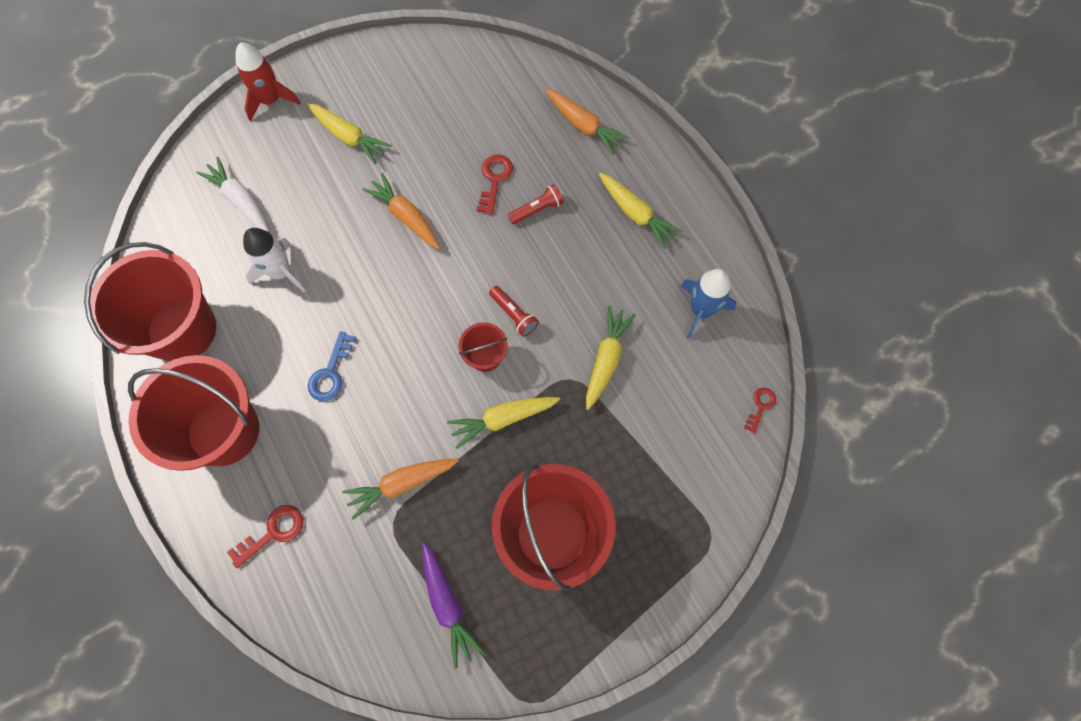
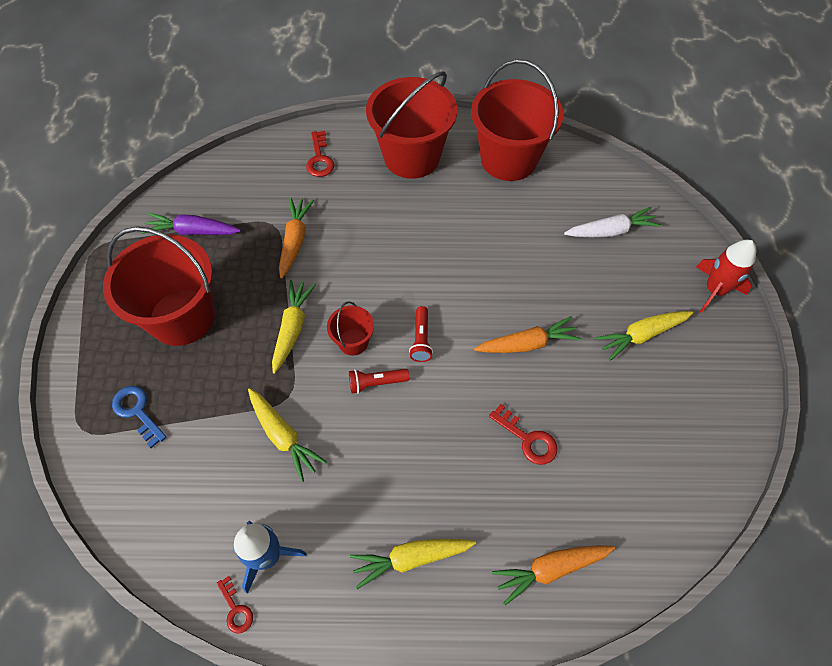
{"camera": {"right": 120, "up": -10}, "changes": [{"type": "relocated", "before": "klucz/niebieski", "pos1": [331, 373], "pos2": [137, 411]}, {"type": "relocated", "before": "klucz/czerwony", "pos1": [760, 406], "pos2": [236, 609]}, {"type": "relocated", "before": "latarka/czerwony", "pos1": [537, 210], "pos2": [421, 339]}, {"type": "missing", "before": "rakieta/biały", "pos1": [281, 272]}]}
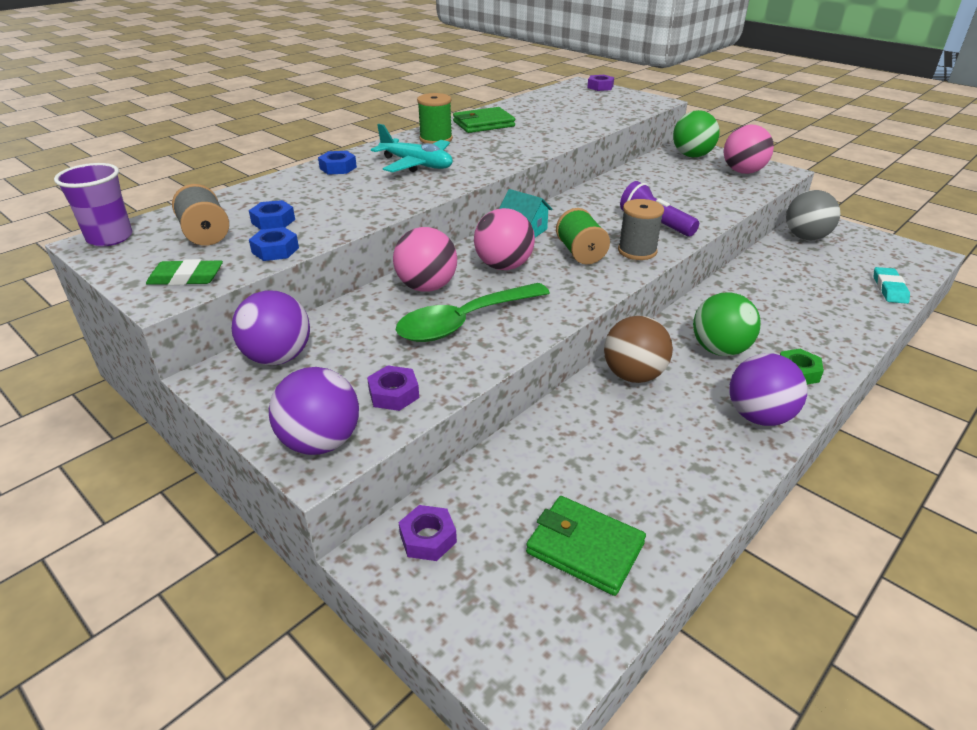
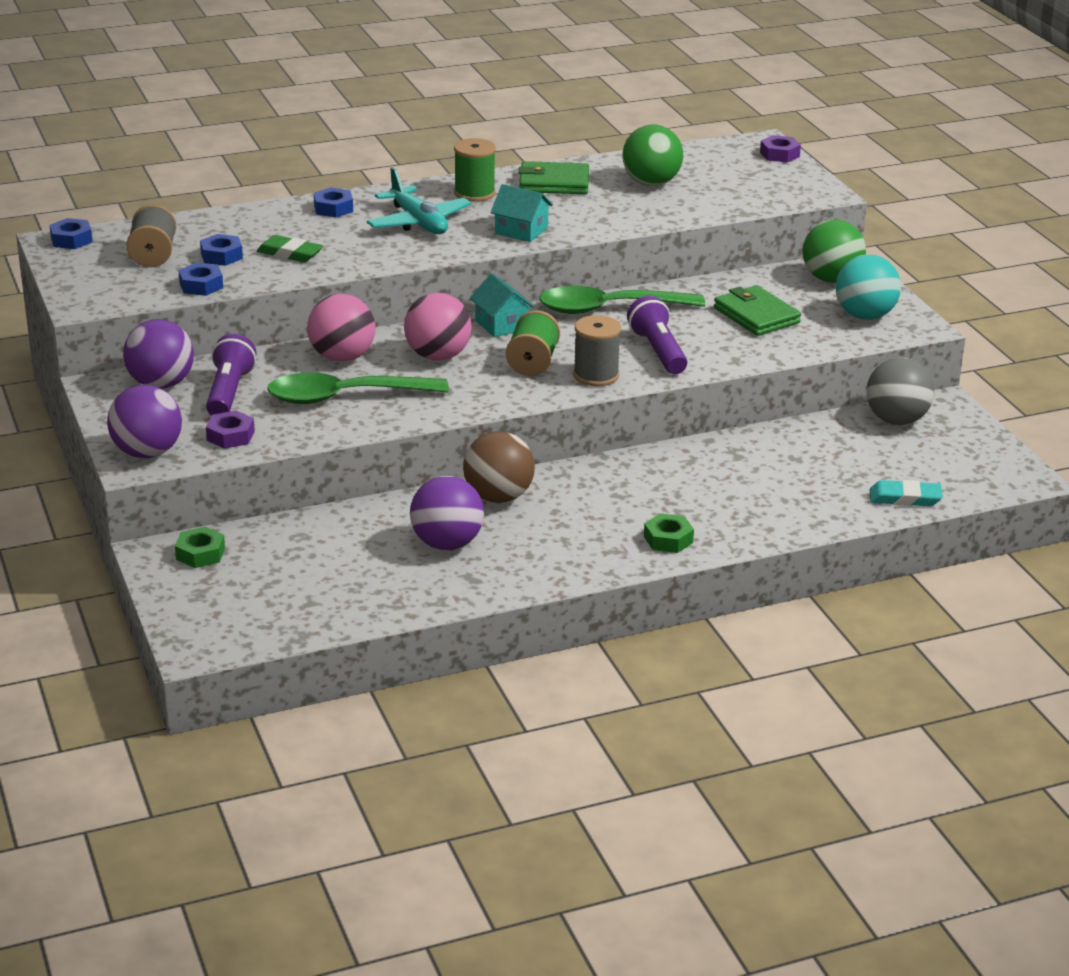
{"camera": {"right": 25, "up": -5}, "changes": [{"type": "exchanged", "before": "szklanka/fioletowy", "after": "nakrętka/niebieski", "pos1": [110, 238], "pos2": [71, 240]}, {"type": "colour", "before": "nakrętka/fioletowy", "after": "nakrętka/zielony", "pos1": [428, 538], "pos2": [200, 554]}, {"type": "appeared", "after": "latarka/fioletowy", "pos2": [229, 392]}, {"type": "relocated", "before": "gumka do mazania/zielony", "pos1": [186, 278], "pos2": [290, 253]}, {"type": "relocated", "before": "piłka/fioletowy", "pos1": [759, 416], "pos2": [447, 544]}, {"type": "appeared", "after": "domek/turkusowy", "pos2": [521, 231]}, {"type": "appeared", "after": "łyżka/zielony", "pos2": [608, 309]}, {"type": "relocated", "before": "piłka/zielony", "pos1": [719, 350], "pos2": [651, 183]}, {"type": "relocated", "before": "portfel/zielony", "pos1": [585, 548], "pos2": [756, 315]}, {"type": "colour", "before": "piłka/różowy", "after": "piłka/turkusowy", "pos1": [743, 172], "pos2": [864, 316]}, {"type": "spun", "before": "gumka do mazania/turkusowy", "pos1": [889, 289], "pos2": [905, 498], "turn": 60}]}
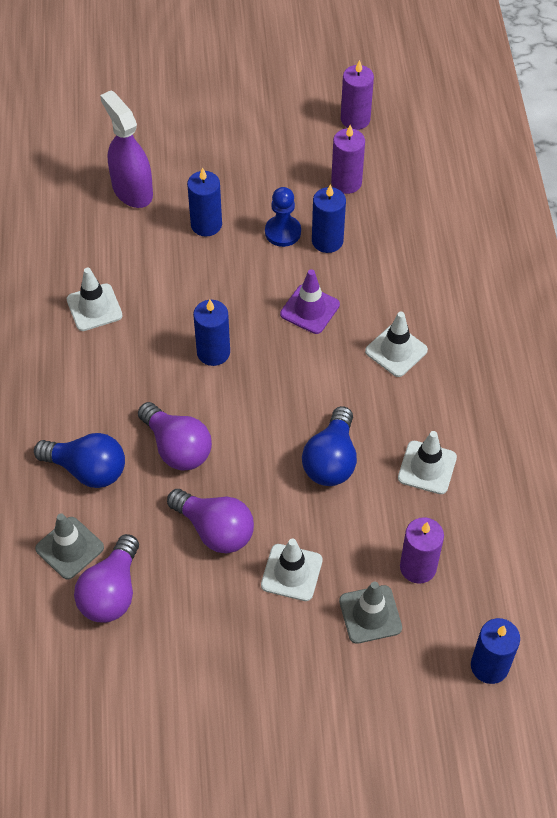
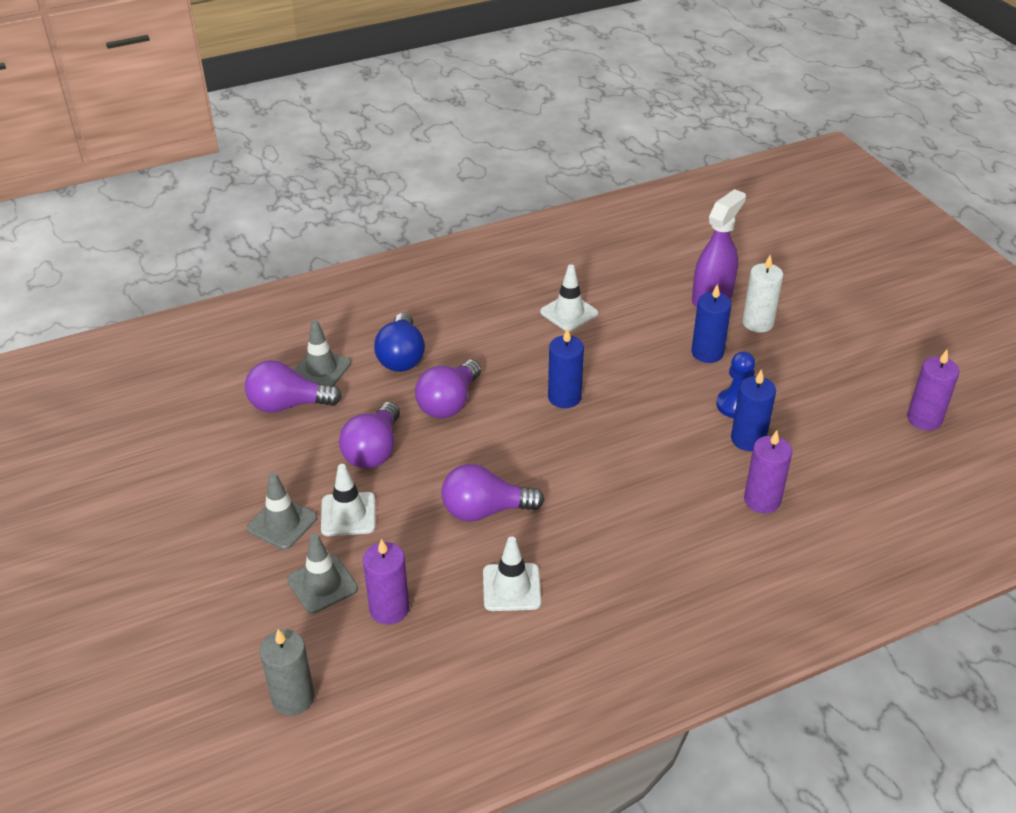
{"camera": {"right": 70, "up": -15}, "changes": [{"type": "appeared", "after": "pachołek/szary", "pos2": [282, 523]}, {"type": "colour", "before": "świeca/niebieski", "after": "świeca/szary", "pos1": [489, 666], "pos2": [293, 697]}, {"type": "colour", "before": "żarówka/niebieski", "after": "żarówka/fioletowy", "pos1": [331, 460], "pos2": [485, 510]}, {"type": "appeared", "after": "świeca/biały", "pos2": [758, 323]}, {"type": "relocated", "before": "świeca/fioletowy", "pos1": [346, 182], "pos2": [762, 500]}, {"type": "missing", "before": "pachołek/fioletowy", "pos1": [310, 309]}, {"type": "missing", "before": "pachołek/biały", "pos1": [396, 351]}]}
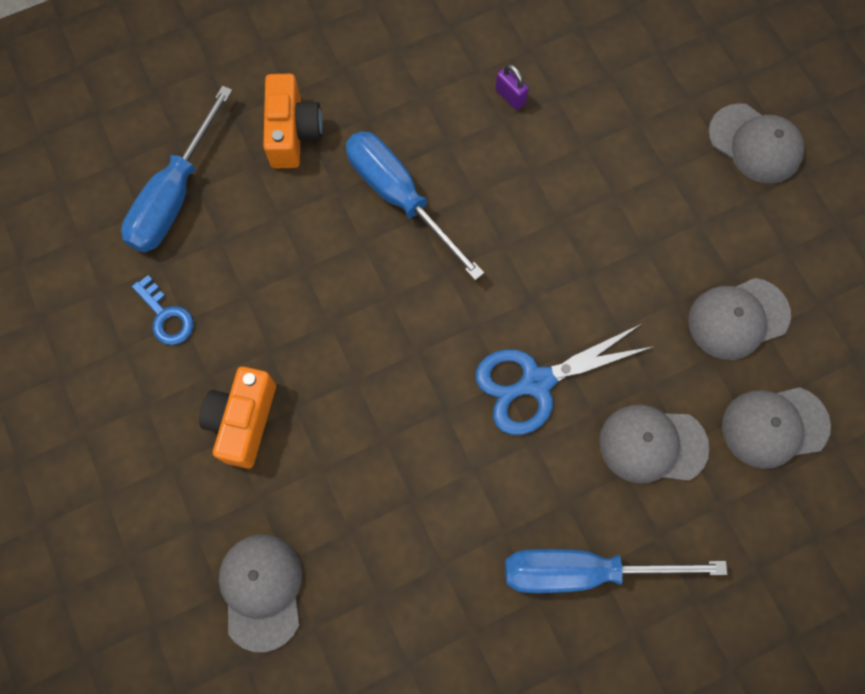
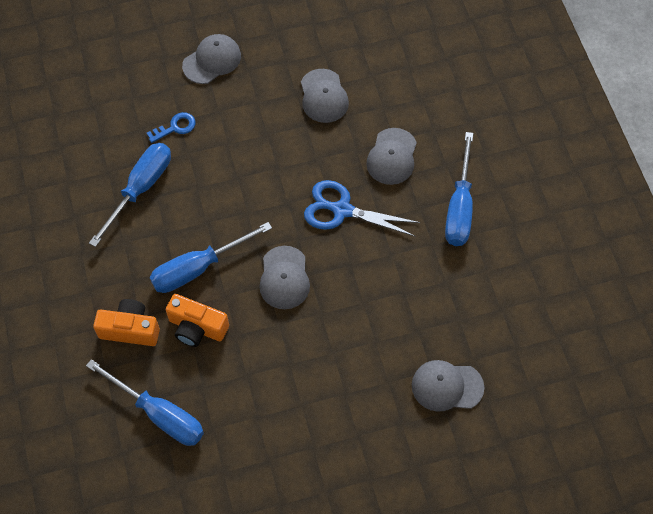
{"camera": {"right": -80, "up": -10}, "changes": [{"type": "exchanged", "before": "kłódka/fioletowy", "after": "śrubokręt/niebieski", "pos1": [510, 96], "pos2": [140, 189]}, {"type": "relocated", "before": "klucz/niebieski", "pos1": [166, 316], "pos2": [175, 127]}, {"type": "relocated", "before": "aparat fotograficzny/pomarańczowy", "pos1": [243, 421], "pos2": [197, 327]}, {"type": "relocated", "before": "czapka/szary", "pos1": [774, 426], "pos2": [284, 278]}, {"type": "spun", "before": "nożyczki/niebieski", "pos1": [536, 382], "pos2": [342, 210], "turn": 120}]}
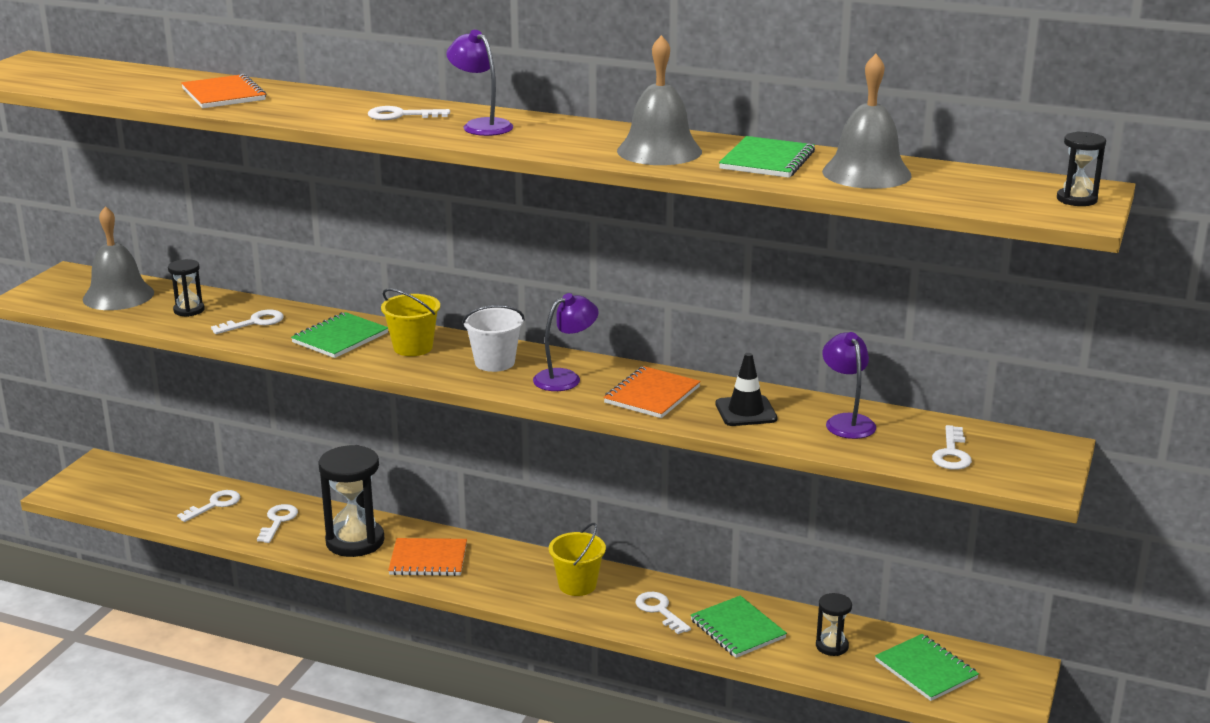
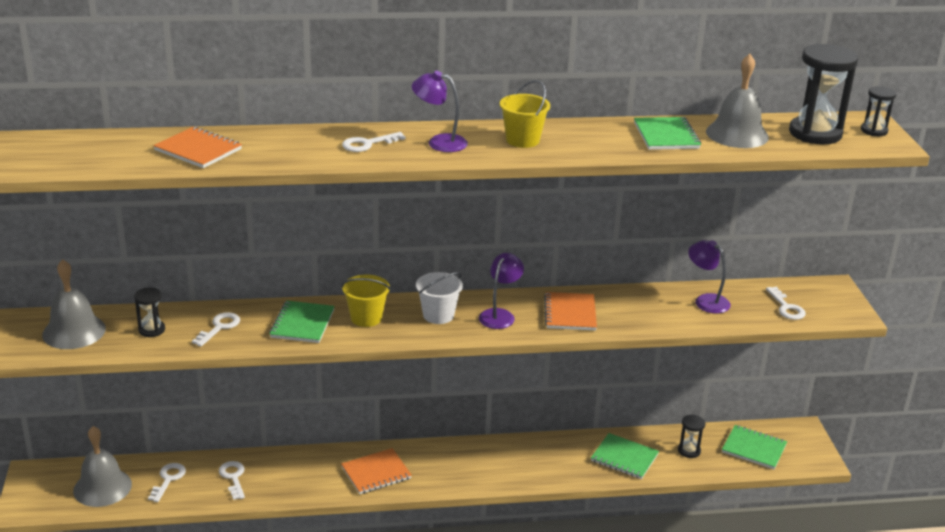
{"camera": {"right": -30, "up": 5}, "changes": [{"type": "relocated", "before": "dzwonek/szary", "pos1": [659, 151], "pos2": [102, 487]}, {"type": "relocated", "before": "wiadro/żółty", "pos1": [577, 585], "pos2": [522, 140]}, {"type": "relocated", "before": "klepsydra/czarny", "pos1": [355, 541], "pos2": [815, 133]}, {"type": "missing", "before": "klucz/biały", "pos1": [659, 610]}, {"type": "missing", "before": "pachołek/czarny", "pos1": [746, 411]}]}
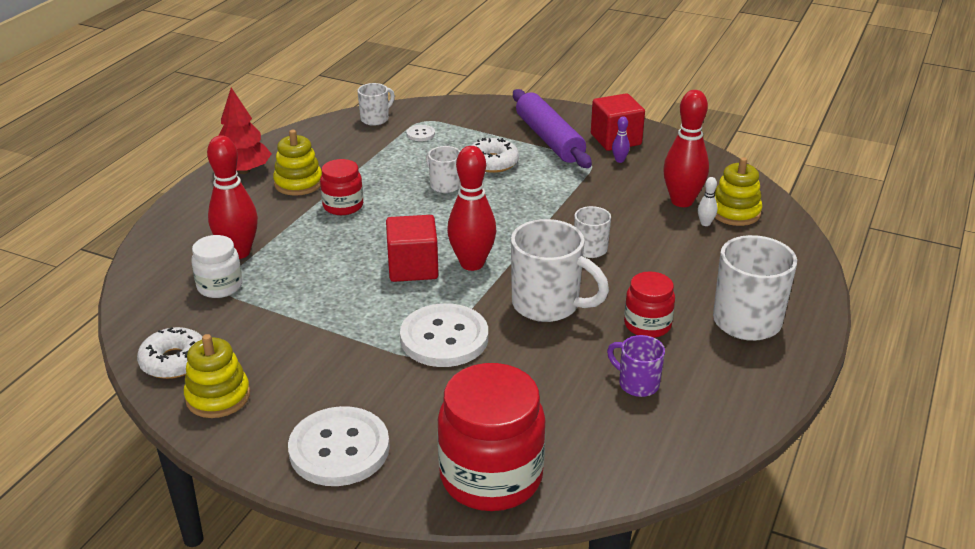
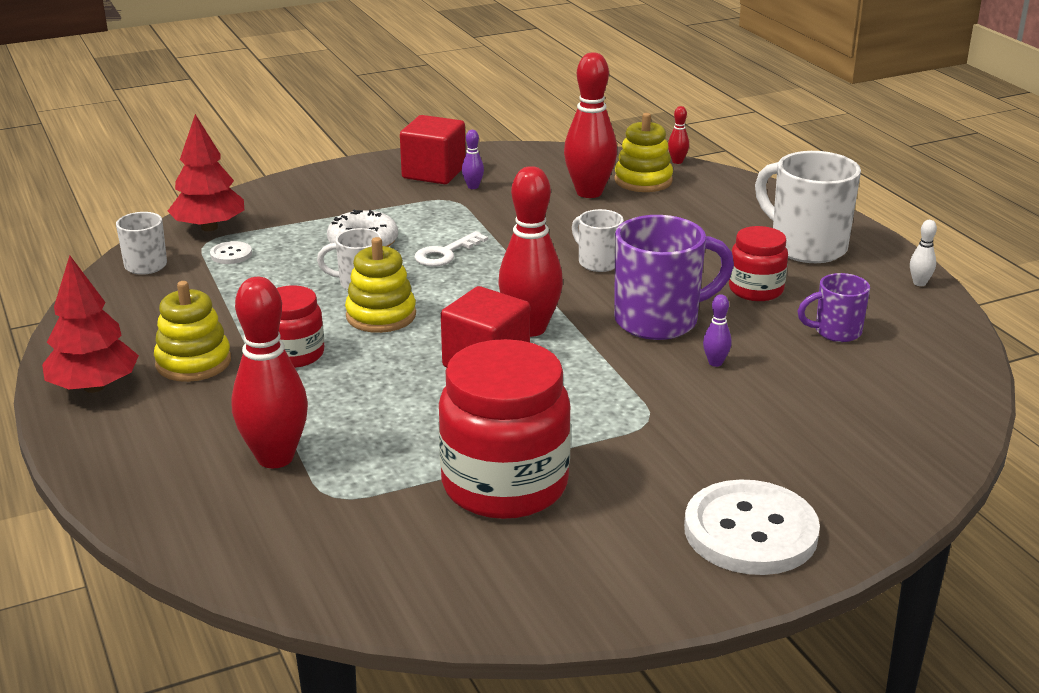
{"camera": {"right": -50, "up": -5}, "changes": [{"type": "appeared", "after": "drzewko/czerwony", "pos2": [209, 227]}, {"type": "relocated", "before": "zabawka nakładanka/żółty", "pos1": [218, 397], "pos2": [381, 315]}, {"type": "appeared", "after": "klucz/biały", "pos2": [445, 253]}, {"type": "relocated", "before": "słoik/czerwony", "pos1": [491, 477], "pos2": [505, 485]}, {"type": "colour", "before": "kubek/biały", "after": "kubek/fioletowy", "pos1": [548, 305], "pos2": [660, 321]}, {"type": "appeared", "after": "kręgiel/czerwony", "pos2": [677, 161]}, {"type": "appeared", "after": "kręgiel/fioletowy", "pos2": [715, 363]}, {"type": "relocated", "before": "kręgiel/biały", "pos1": [705, 223], "pos2": [919, 283]}, {"type": "missing", "before": "donut/biały", "pos1": [174, 361]}, {"type": "missing", "before": "słoik/biały", "pos1": [220, 286]}, {"type": "missing", "before": "guzik/biały", "pos1": [444, 338]}, {"type": "missing", "before": "wałek do ciasta/fioletowy", "pos1": [549, 139]}]}
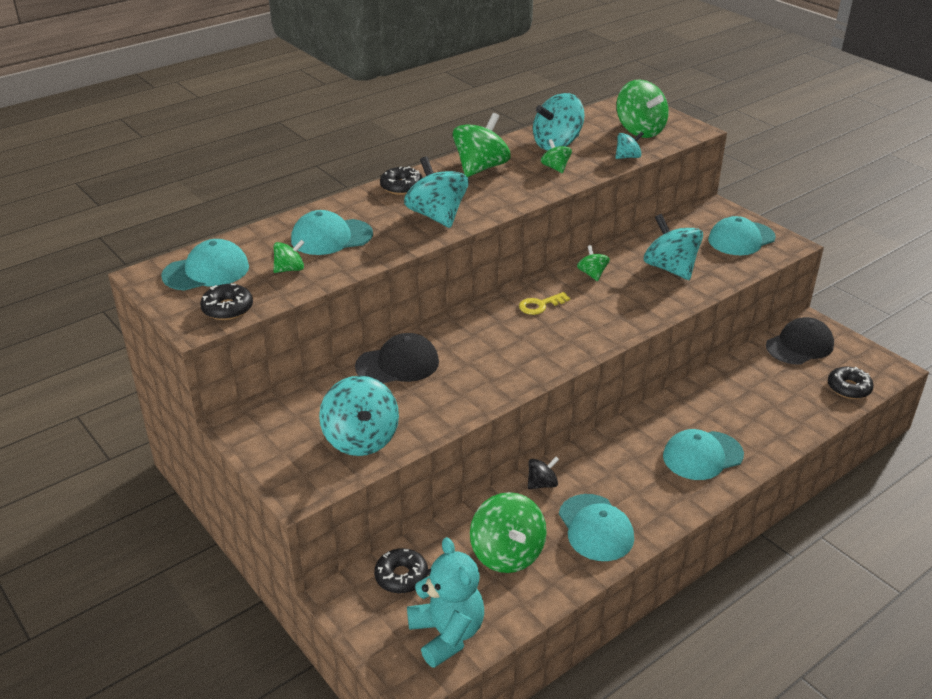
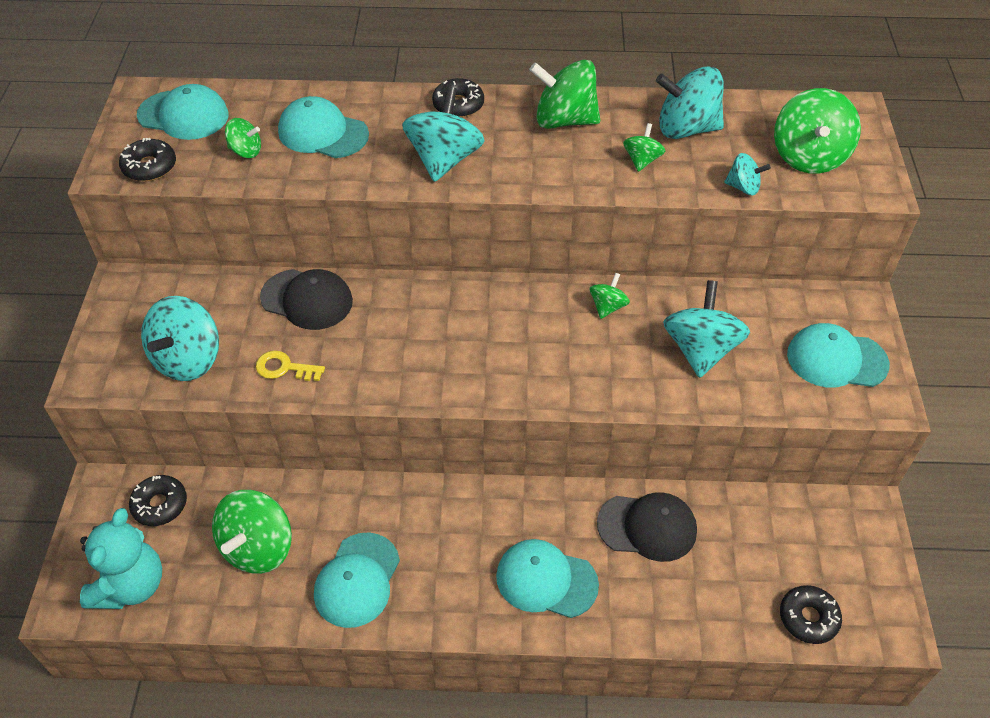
{"camera": {"right": 40, "up": 15}, "changes": [{"type": "relocated", "before": "klucz/żółty", "pos1": [540, 305], "pos2": [284, 368]}, {"type": "spun", "before": "bączek/zielony", "pos1": [481, 168], "pos2": [564, 120], "turn": -150}, {"type": "relocated", "before": "czapka/czarny", "pos1": [799, 345], "pos2": [647, 527]}, {"type": "missing", "before": "bączek/czarny", "pos1": [542, 484]}]}
